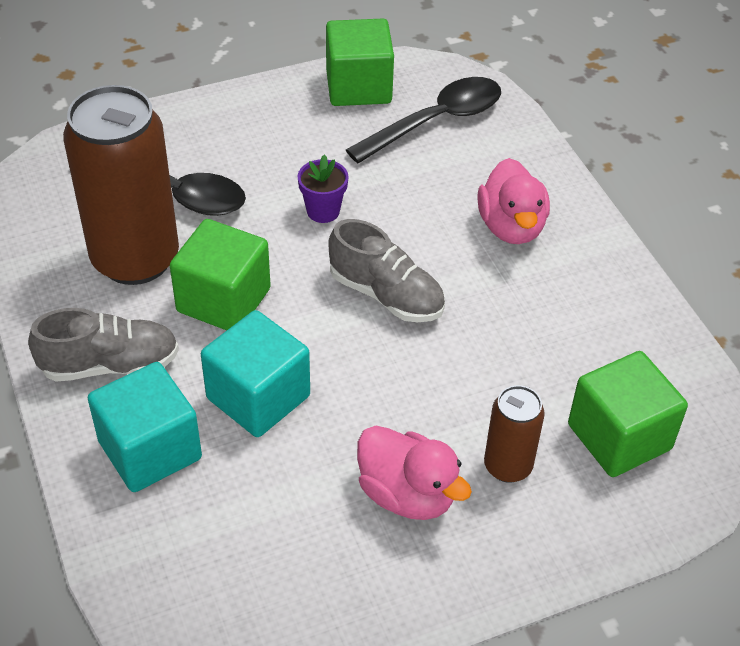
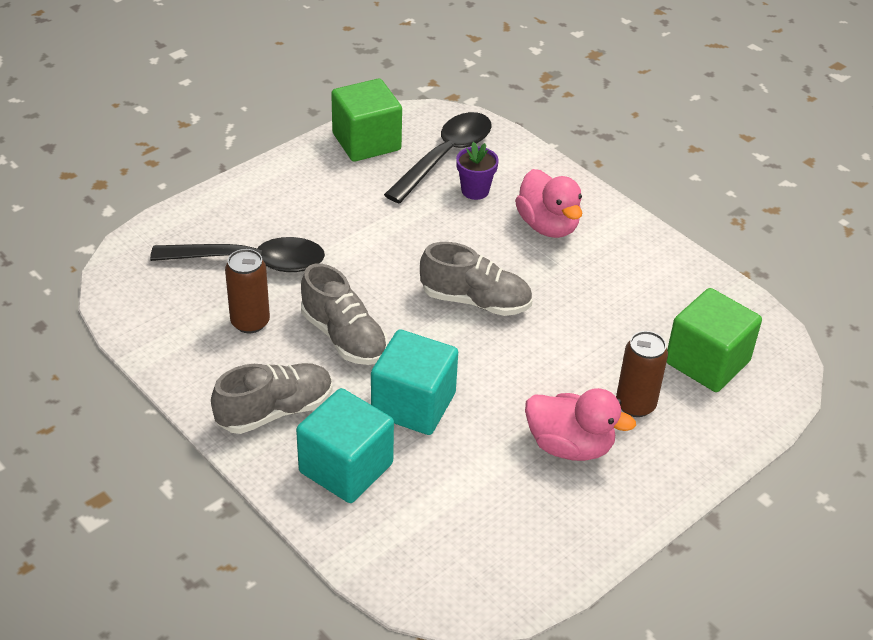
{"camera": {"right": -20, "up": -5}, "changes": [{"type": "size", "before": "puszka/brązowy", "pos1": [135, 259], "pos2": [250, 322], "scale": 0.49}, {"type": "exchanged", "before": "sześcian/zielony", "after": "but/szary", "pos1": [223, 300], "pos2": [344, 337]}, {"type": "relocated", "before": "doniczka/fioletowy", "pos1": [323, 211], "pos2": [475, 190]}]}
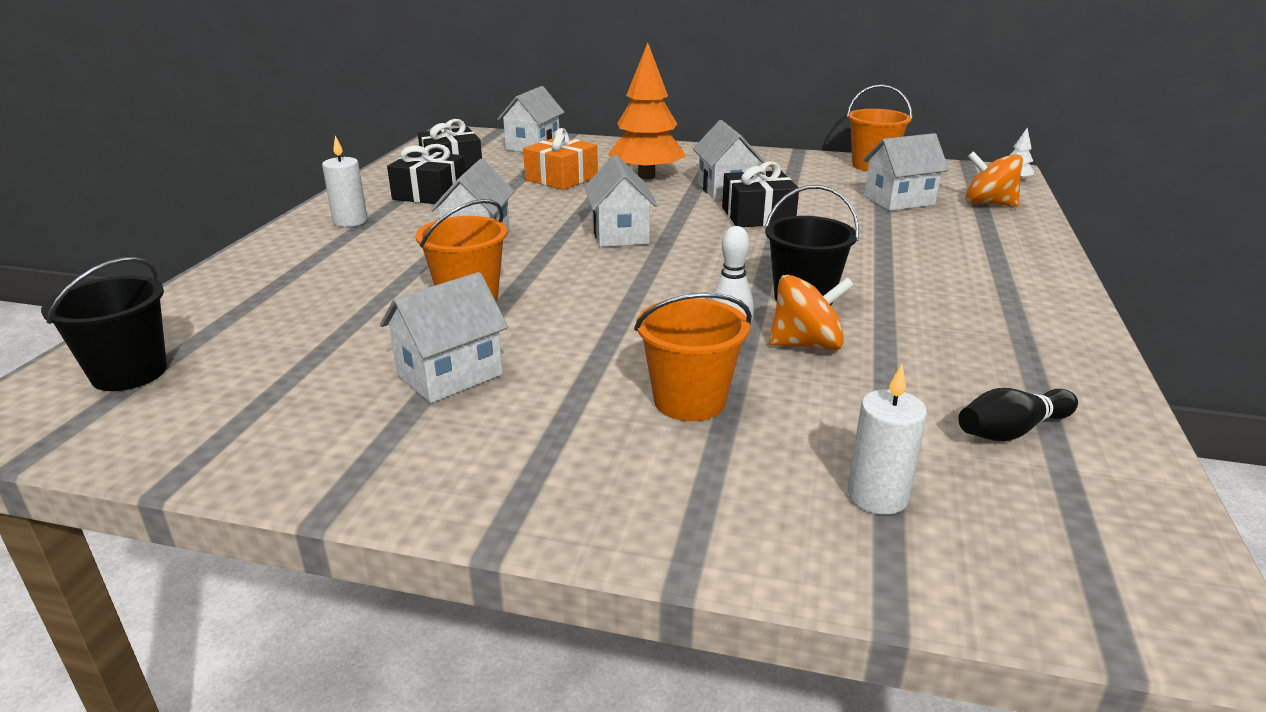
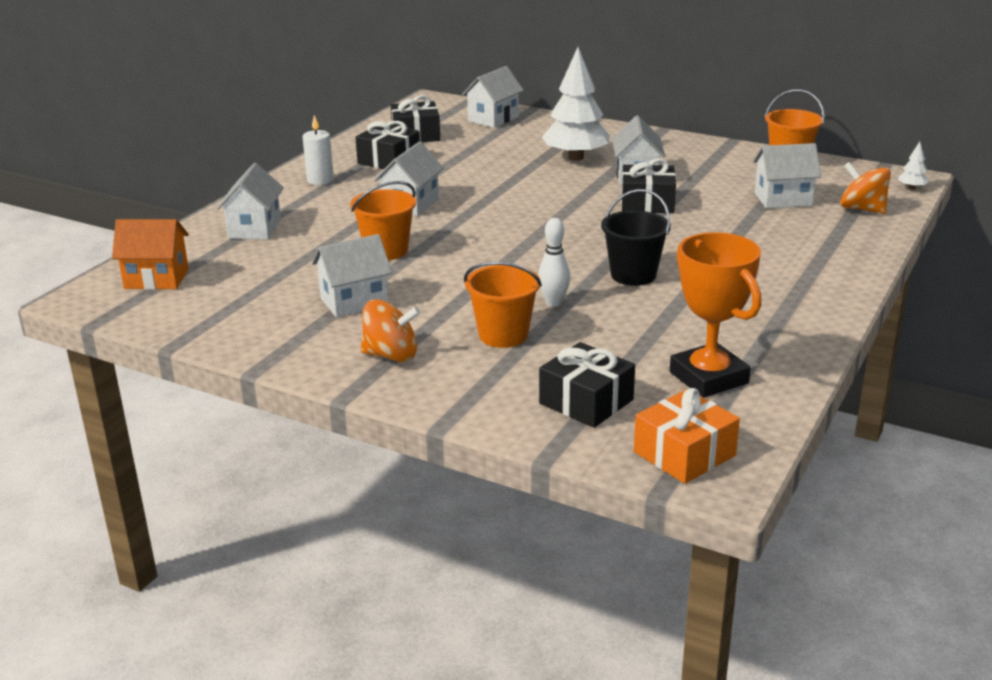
{"camera": {"right": 15, "up": 0}, "changes": [{"type": "exchanged", "before": "wiadro/czarny", "after": "domek/pomarańczowy", "pos1": [129, 373], "pos2": [156, 279]}, {"type": "relocated", "before": "domek/biały", "pos1": [620, 234], "pos2": [254, 229]}, {"type": "relocated", "before": "bączek/pomarańczowy", "pos1": [806, 344], "pos2": [391, 355]}, {"type": "exchanged", "before": "świeca/biały", "after": "prezent/czarny", "pos1": [877, 496], "pos2": [586, 401]}, {"type": "colour", "before": "drzewko/pomarańczowy", "after": "drzewko/biały", "pos1": [646, 176], "pos2": [575, 157]}, {"type": "relocated", "before": "prezent/pomarańczowy", "pos1": [561, 178], "pos2": [684, 454]}, {"type": "exchanged", "before": "kręgiel/czarny", "after": "puchar/pomarańczowy", "pos1": [1011, 431], "pos2": [708, 378]}]}
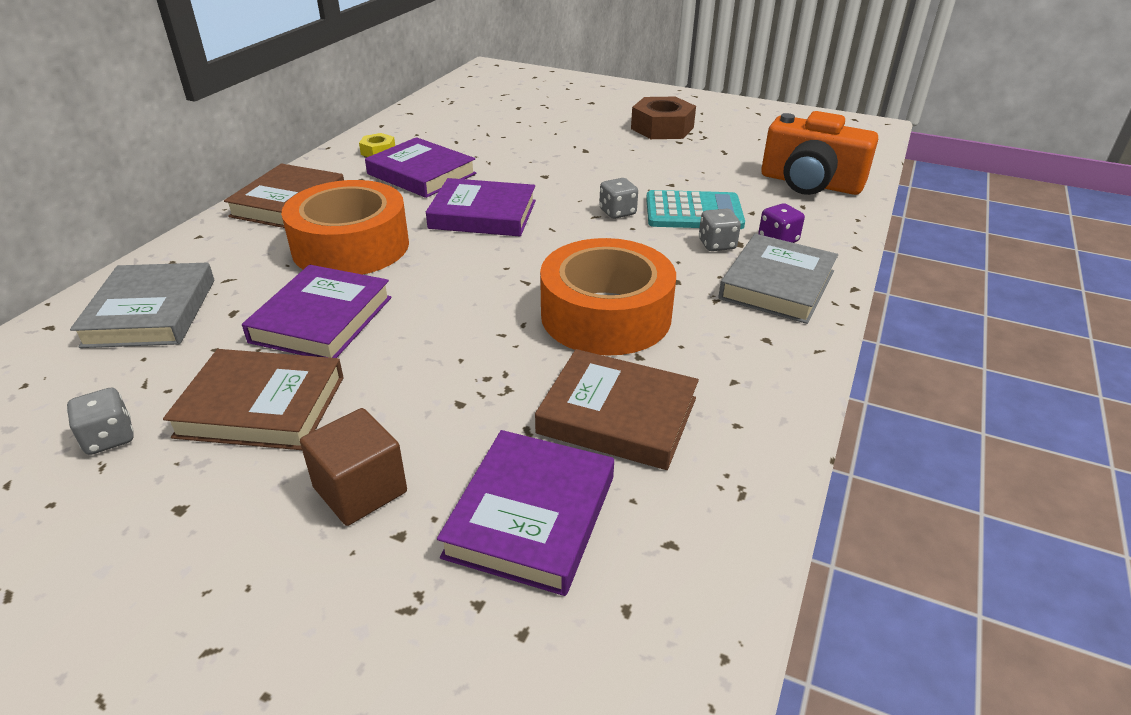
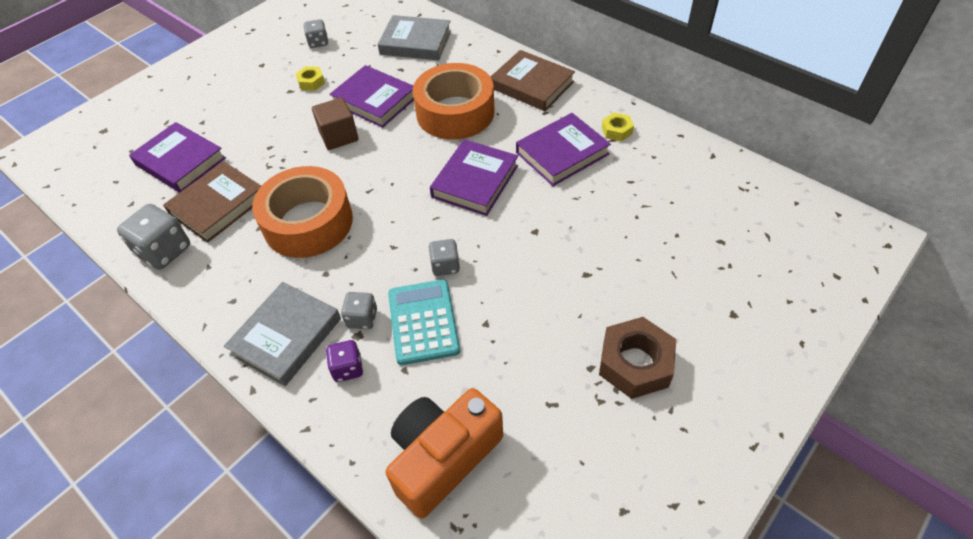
{"camera": {"right": 110, "up": 15}, "changes": [{"type": "appeared", "after": "kostka do gry/szary", "pos2": [164, 251]}, {"type": "spun", "before": "książka/szary", "pos1": [777, 285], "pos2": [286, 336], "turn": 75}, {"type": "exchanged", "before": "książka/brązowy", "after": "nakrętka/żółty", "pos1": [261, 406], "pos2": [311, 82]}, {"type": "relocated", "before": "sześcian/brązowy", "pos1": [360, 490], "pos2": [339, 136]}, {"type": "spun", "before": "kalkulator/turkusowy", "pos1": [693, 212], "pos2": [423, 322], "turn": 150}]}
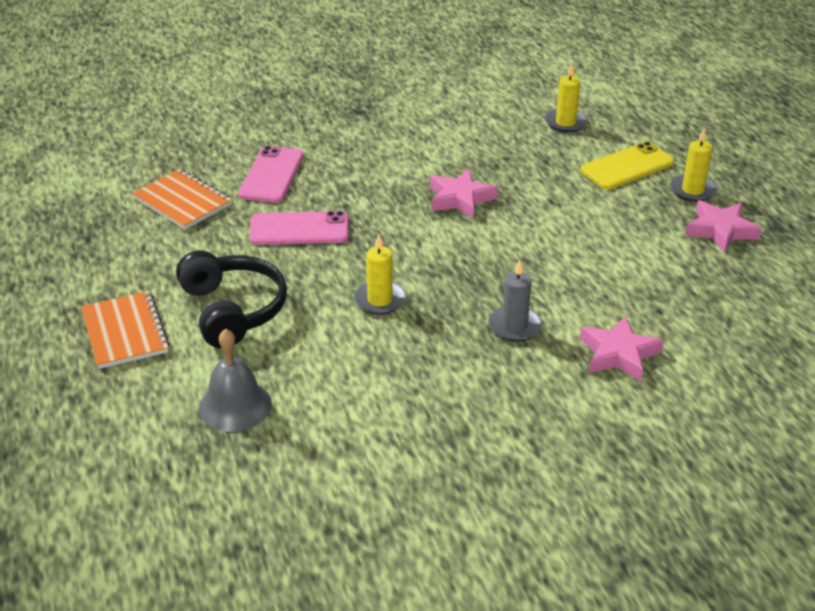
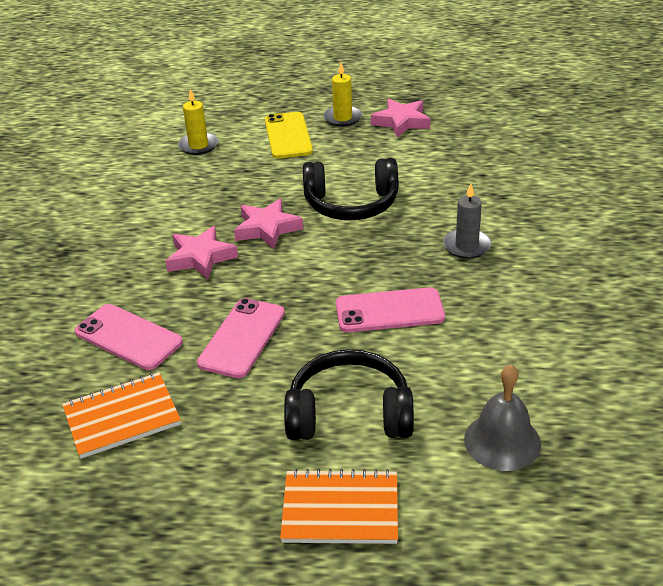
{"camera": {"right": -65, "up": 0}, "changes": [{"type": "relocated", "before": "gwiazda/różowy", "pos1": [619, 354], "pos2": [201, 257]}, {"type": "appeared", "after": "słuchawki/czarny", "pos2": [351, 204]}, {"type": "exchanged", "before": "świeca/żółty", "after": "telefon/różowy", "pos1": [380, 300], "pos2": [389, 311]}]}
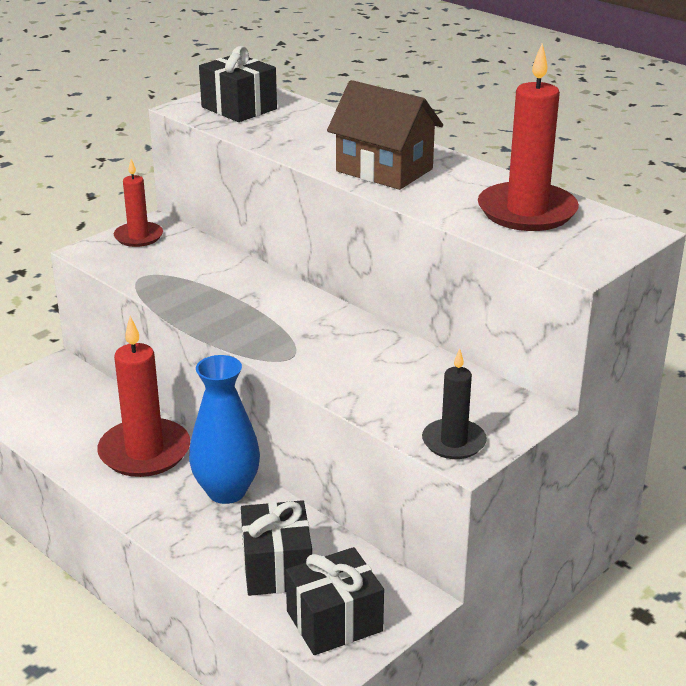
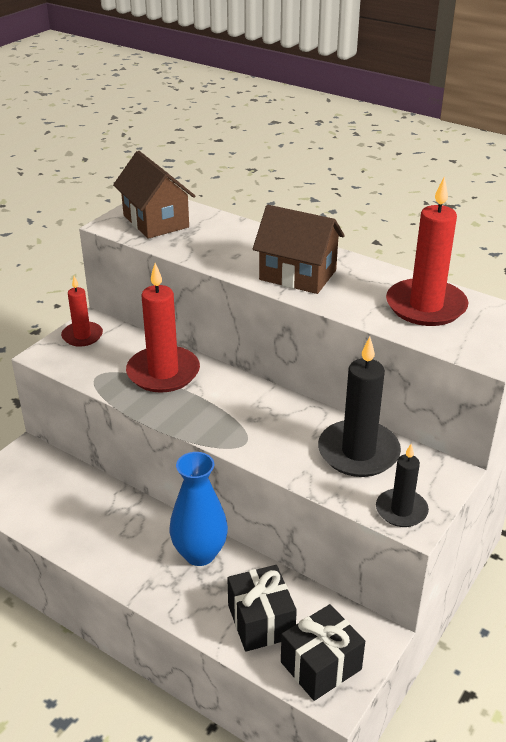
{"camera": {"right": -10, "up": 5}, "changes": [{"type": "exchanged", "before": "prezent/czarny", "after": "domek/brązowy", "pos1": [239, 108], "pos2": [156, 221]}, {"type": "relocated", "before": "świeca/czerwony", "pos1": [144, 452], "pos2": [163, 372]}, {"type": "appeared", "after": "świeca/czarny", "pos2": [358, 452]}]}
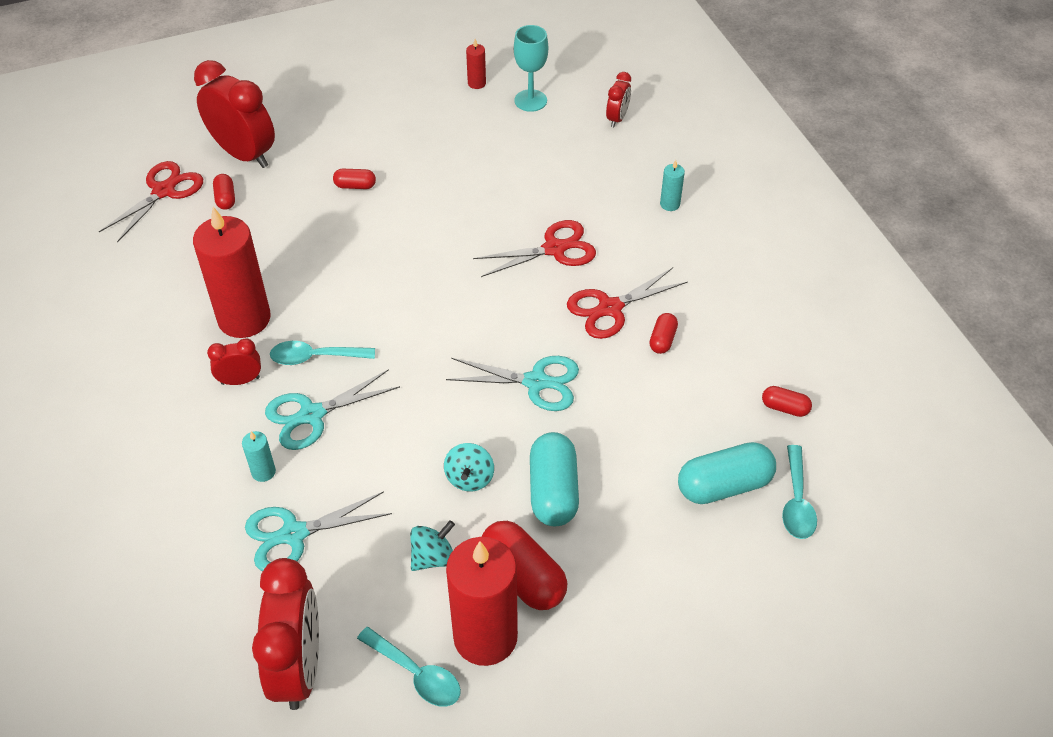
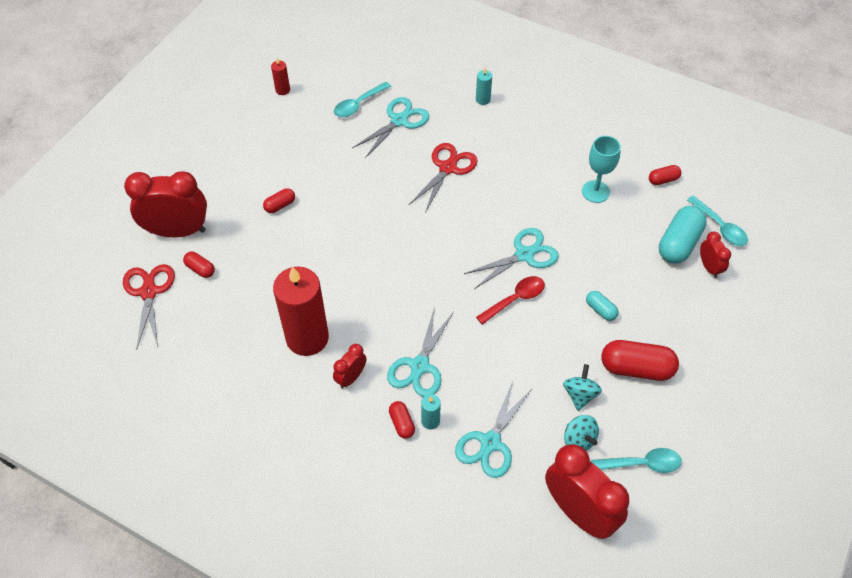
{"camera": {"right": -40, "up": 5}, "changes": [{"type": "relocated", "before": "łyżka/turkusowy", "pos1": [315, 357], "pos2": [358, 104]}, {"type": "appeared", "after": "nożyczki/turkusowy", "pos2": [399, 121]}, {"type": "relocated", "before": "kapsułka/czerwony", "pos1": [662, 340], "pos2": [402, 423]}, {"type": "appeared", "after": "łyżka/czerwony", "pos2": [515, 299]}, {"type": "relocated", "before": "bączek/turkusowy", "pos1": [469, 478], "pos2": [578, 440]}, {"type": "relocated", "before": "kielich/turkusowy", "pos1": [530, 100], "pos2": [595, 191]}, {"type": "size", "before": "kapsułka/turkusowy", "pos1": [553, 491], "pos2": [600, 310], "scale": 0.52}, {"type": "relocated", "before": "budzik/czerwony", "pos1": [617, 118], "pos2": [709, 267]}, {"type": "missing", "before": "świeca/czerwony", "pos1": [485, 637]}, {"type": "missing", "before": "nożyczki/czerwony", "pos1": [610, 308]}]}
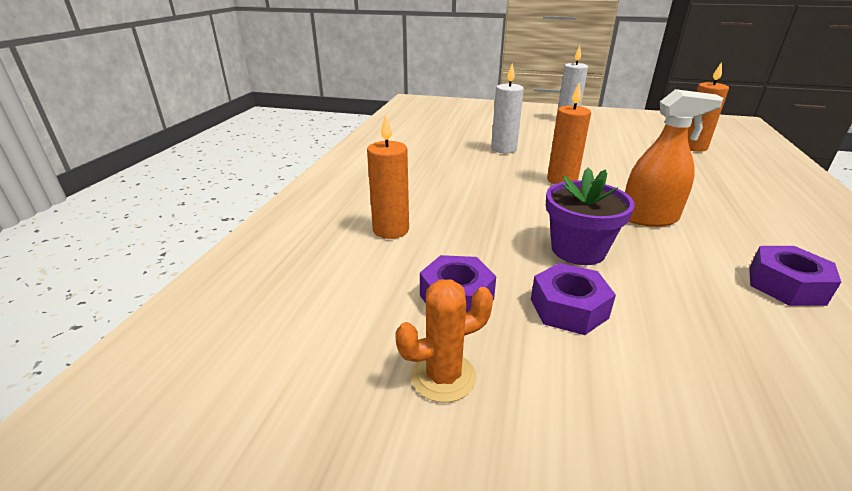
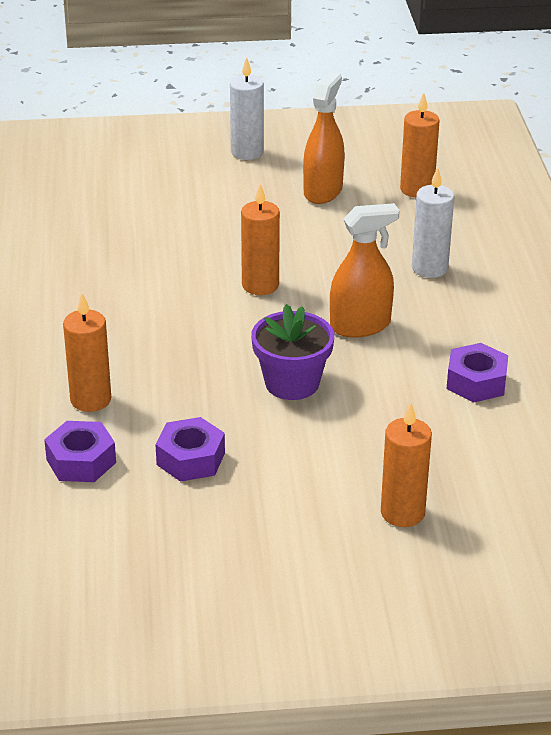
{"camera": {"right": -20, "up": 5}, "changes": [{"type": "relocated", "before": "nakrętka/fioletowy", "pos1": [568, 308], "pos2": [81, 461]}, {"type": "appeared", "after": "spryskiwacz/pomarańczowy", "pos2": [323, 191]}, {"type": "appeared", "after": "świeca/pomarańczowy", "pos2": [402, 513]}, {"type": "relocated", "before": "świeca/biały", "pos1": [503, 149], "pos2": [429, 268]}, {"type": "missing", "before": "kaktus/pomarańczowy", "pos1": [443, 376]}]}
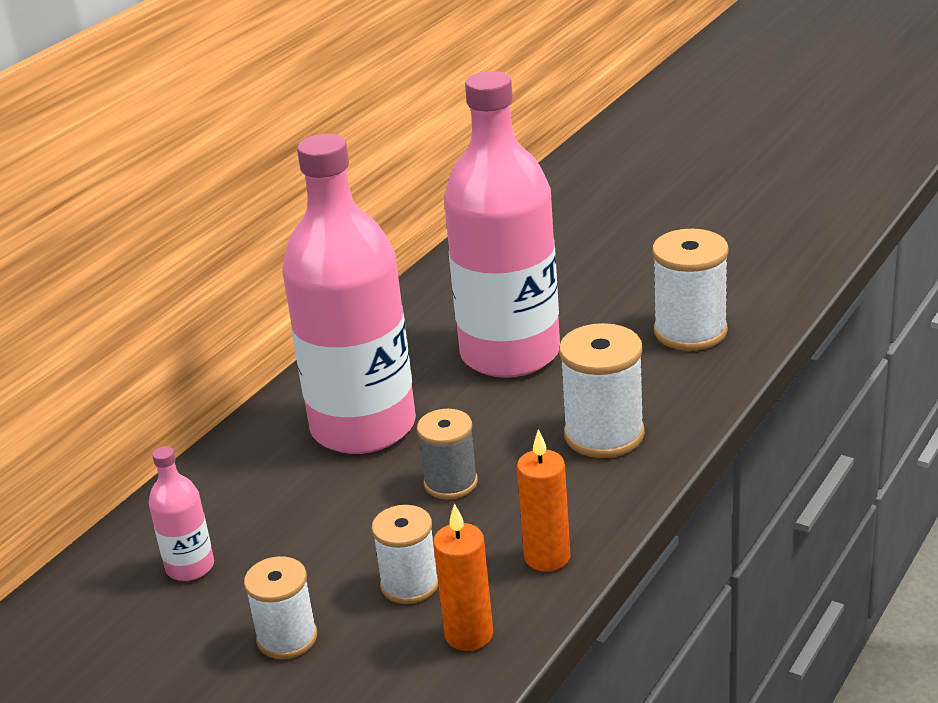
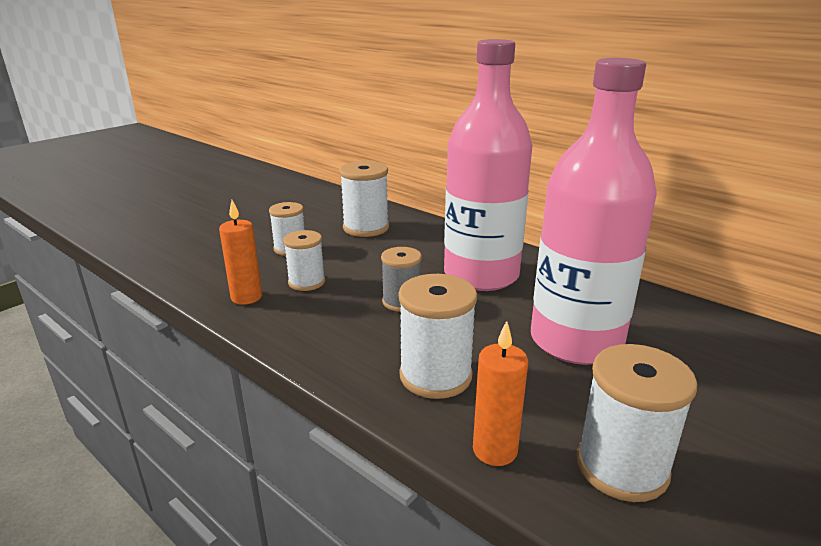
{"camera": {"right": 95, "up": -5}, "changes": [{"type": "exchanged", "before": "butelka/różowy", "after": "szpulka/biały", "pos1": [190, 567], "pos2": [366, 228]}, {"type": "relocated", "before": "świeca/pomarańczowy", "pos1": [547, 557], "pos2": [495, 450]}]}
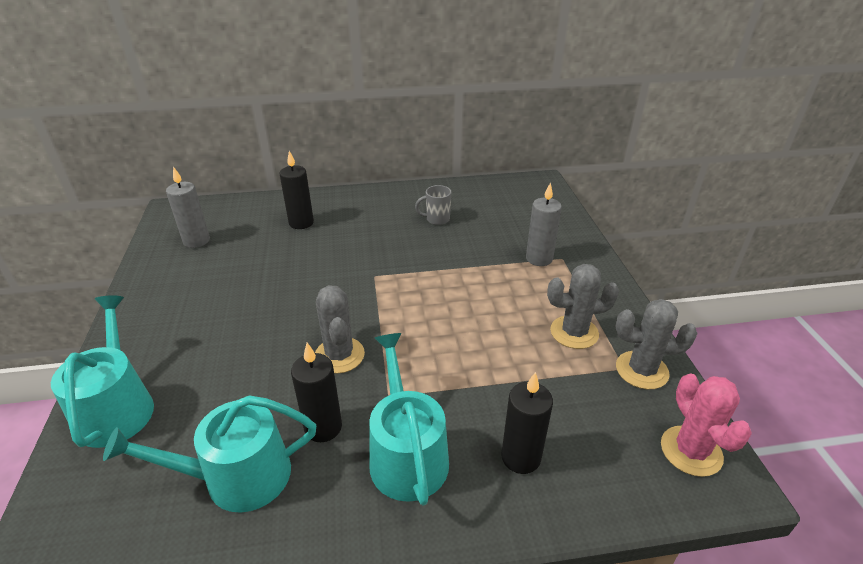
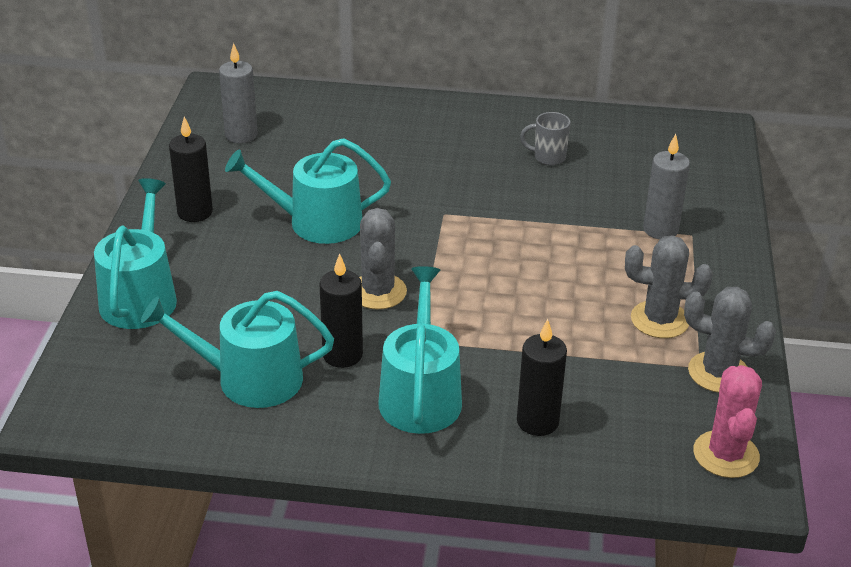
{"camera": {"right": 15, "up": 0}, "changes": [{"type": "relocated", "before": "świeca/czarny", "pos1": [301, 223], "pos2": [195, 212]}, {"type": "appeared", "after": "konewka/turkusowy", "pos2": [316, 222]}]}
